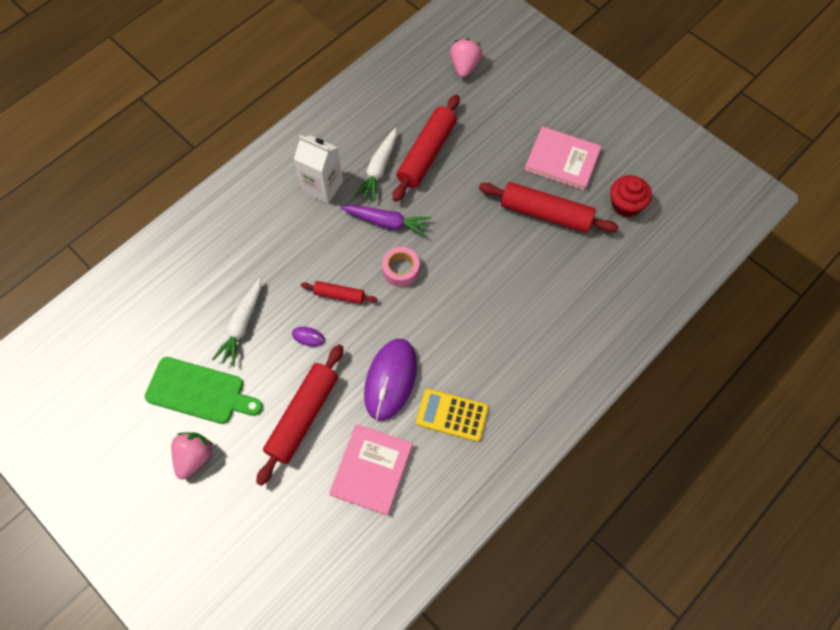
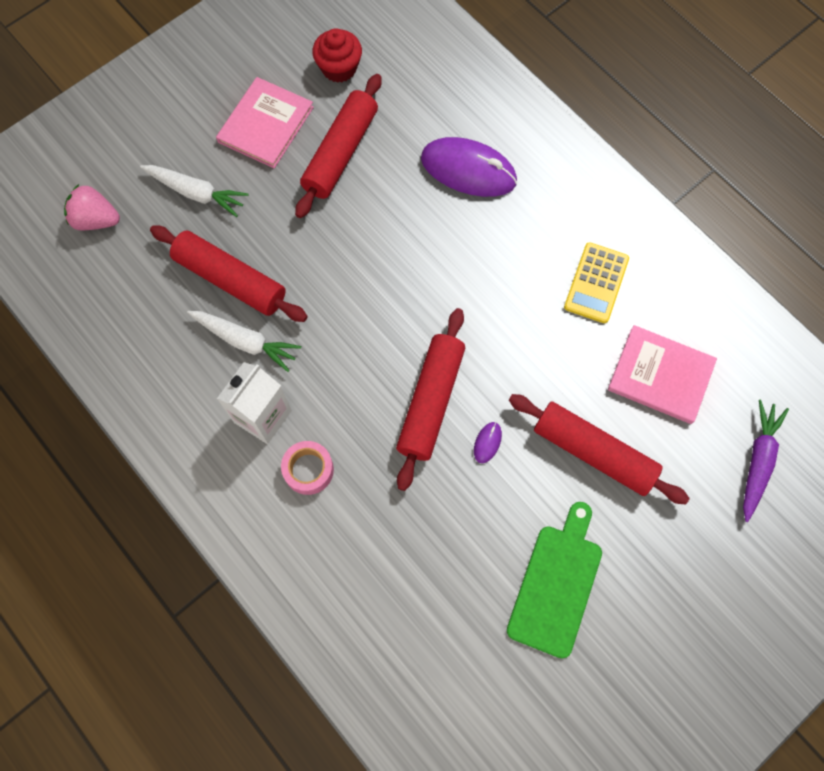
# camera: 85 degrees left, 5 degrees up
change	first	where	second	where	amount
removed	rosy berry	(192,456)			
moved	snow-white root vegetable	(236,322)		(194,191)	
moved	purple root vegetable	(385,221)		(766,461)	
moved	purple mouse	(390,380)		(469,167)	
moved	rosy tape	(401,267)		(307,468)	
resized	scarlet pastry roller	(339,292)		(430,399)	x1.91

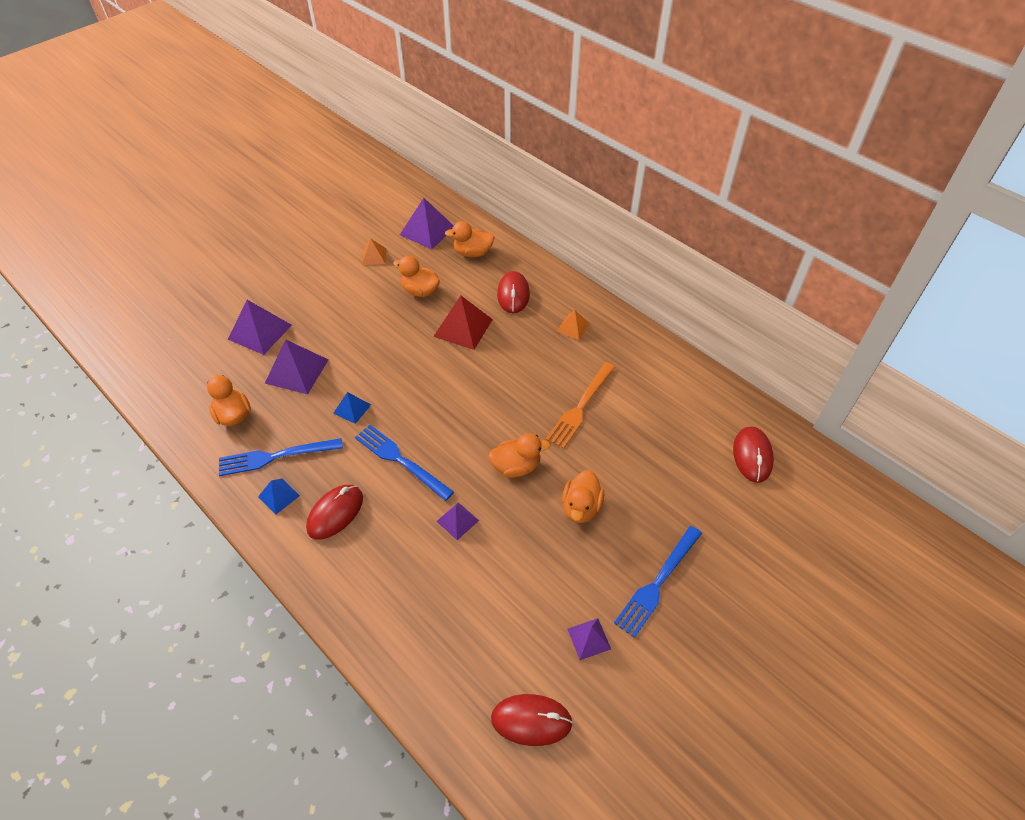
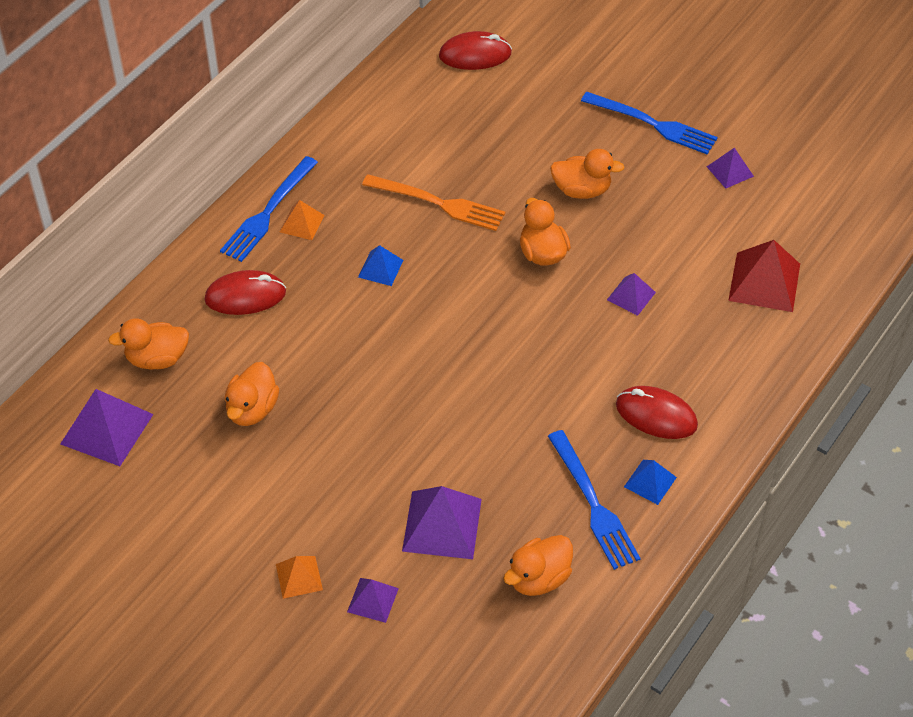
# camera: 100 degrees left, 0 degrees up
change	first	where	second	where	amount
removed	scarlet mouse	(532,720)			
moved	royal blue pyramid	(352,408)		(380,265)	
moved	royal blue fork	(404,463)		(269,209)	
moved	orange-coloured pyramid	(374,252)		(299,577)	
moved	scarlet pyramid	(463,323)		(764,276)	
turned	orange-coloured duck	(470,239)		(148,344)	90 degrees clockwise
resized	purple pyramid	(260,327)		(373,600)	x0.56

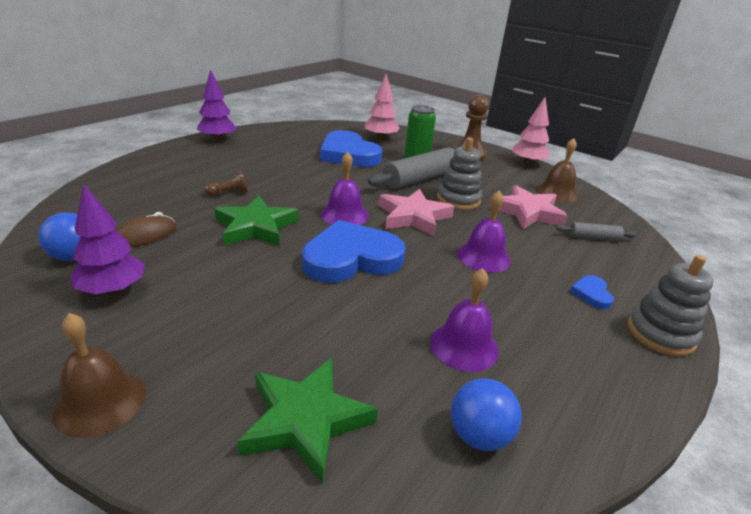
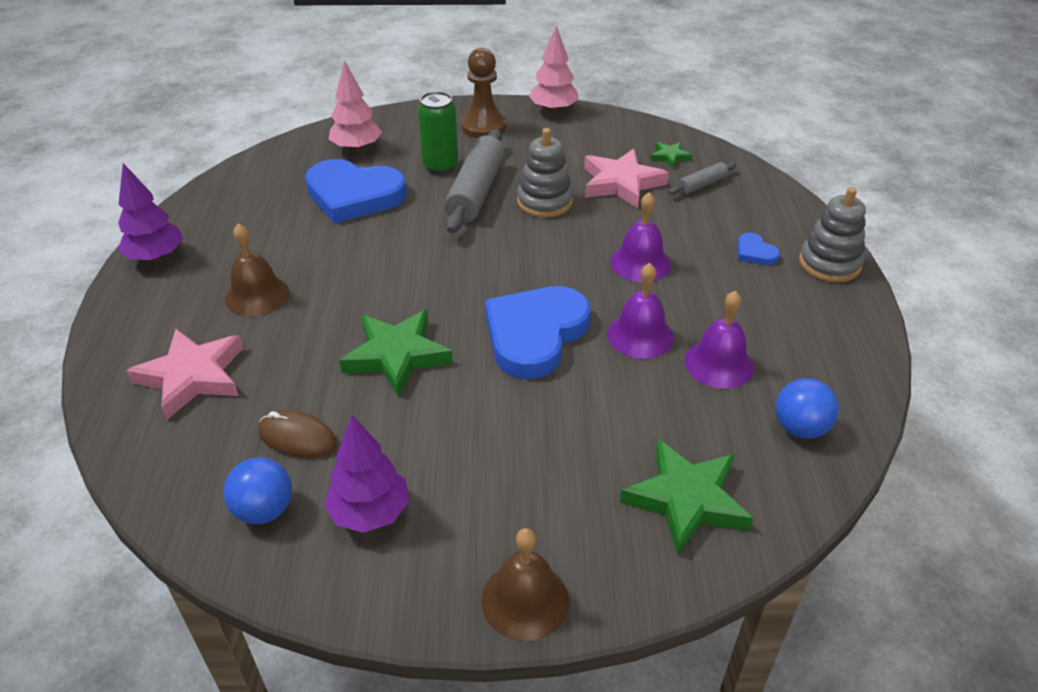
# camera: 35 degrees left, 10 degrees up
change	first	where	second	where	amount
removed	brown game pawn	(226,183)			
added			emerald star shape	(671,155)	
moved	purple bell	(345,188)		(640,311)	
moved	rosy star shape	(416,213)		(184,374)	
moved	brown bell	(557,170)		(257,270)	
turned	brown mouse	(146,229)		(297,434)	75 degrees counterclockwise

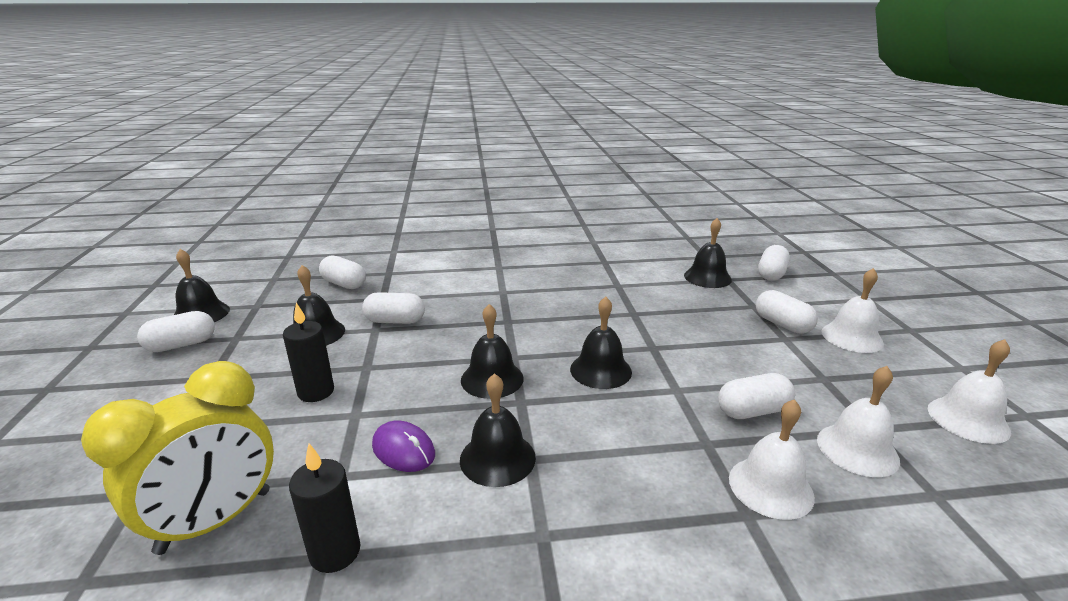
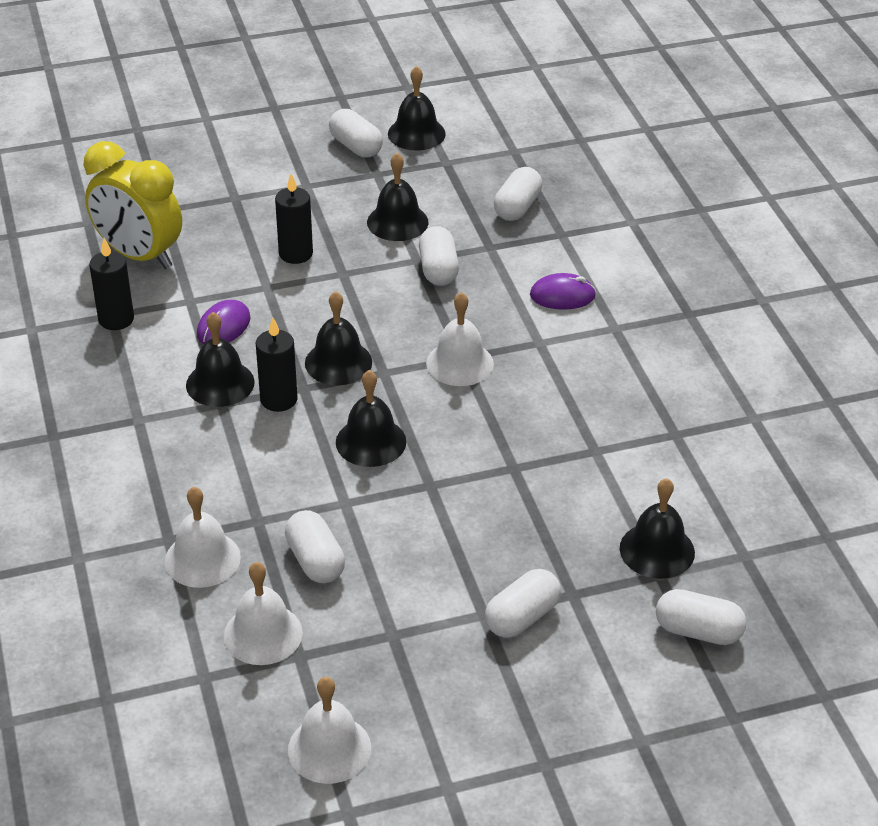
# camera: 80 degrees right, 15 degrees up
change	first	where	second	where	amount
added			jet-black pillar candle	(277,365)	
added			purple mouse	(563,291)	
moved	snow-white bell	(852,310)		(460,339)	

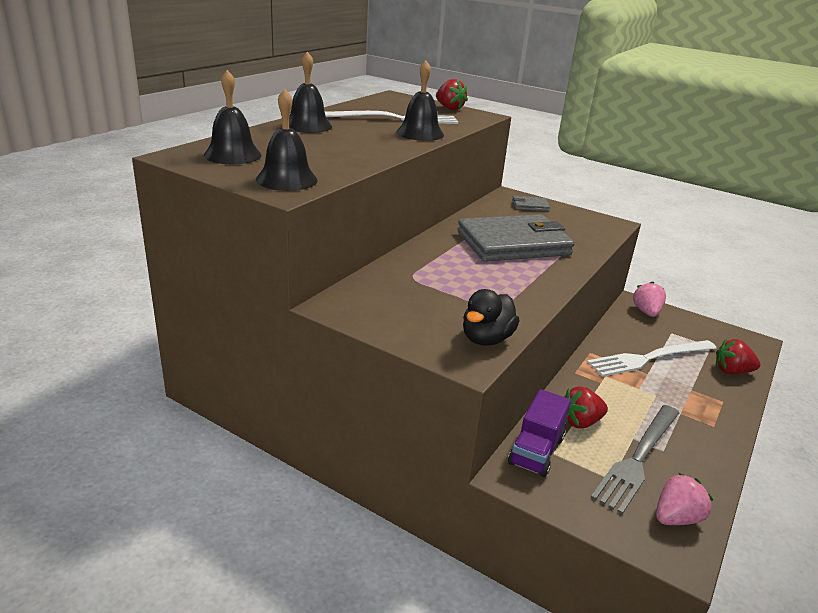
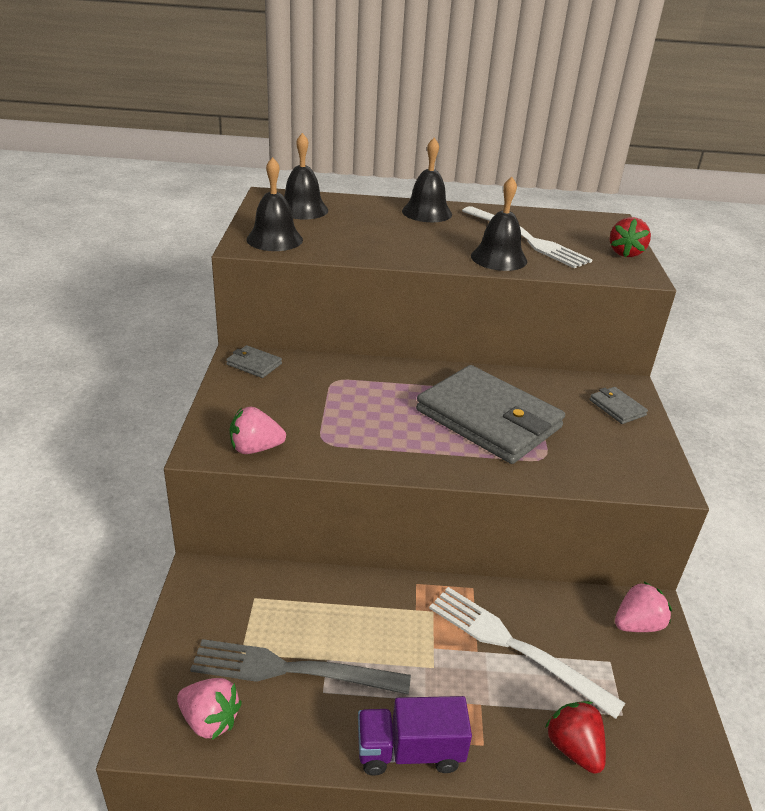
# camera: 60 degrees right, 5 degrees up
change	first	where	second	where	amount
removed	scarlet berry	(586,407)			
added			ash-grey card wallet	(254,361)	
moved	purple truck	(539,433)		(415,736)	
replaced	jet-black duck	(491,317)	rosy berry	(258,430)	

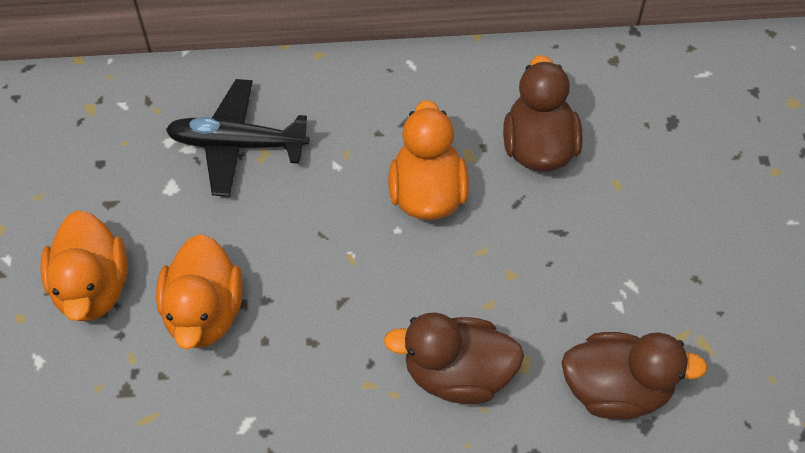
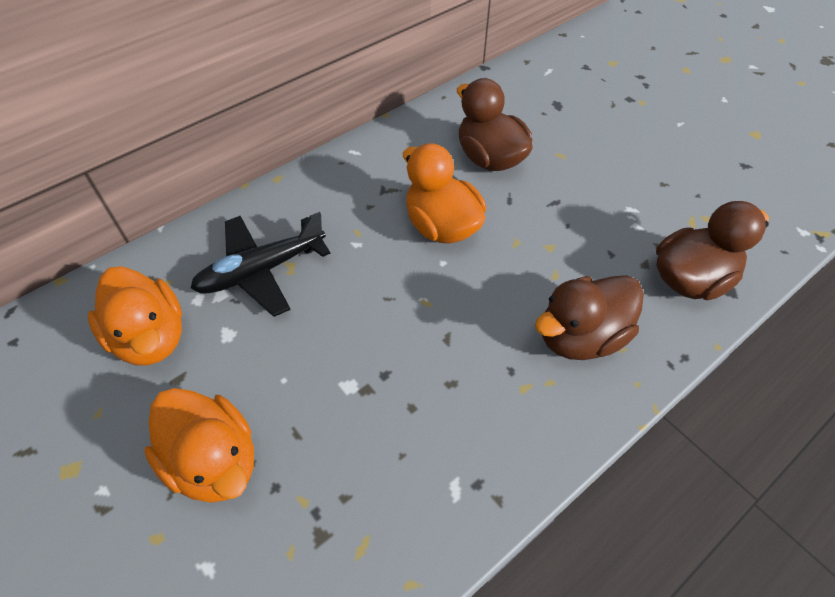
# camera: 35 degrees left, 5 degrees down
change	first	where	second	where	amount
moved	orange-coloured duck	(199,292)		(135,315)	

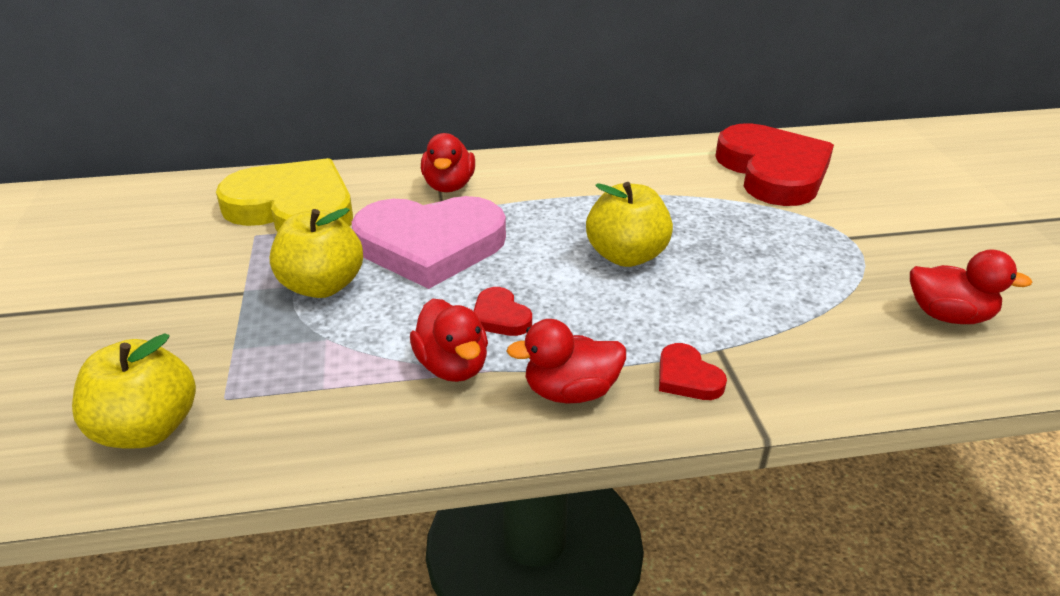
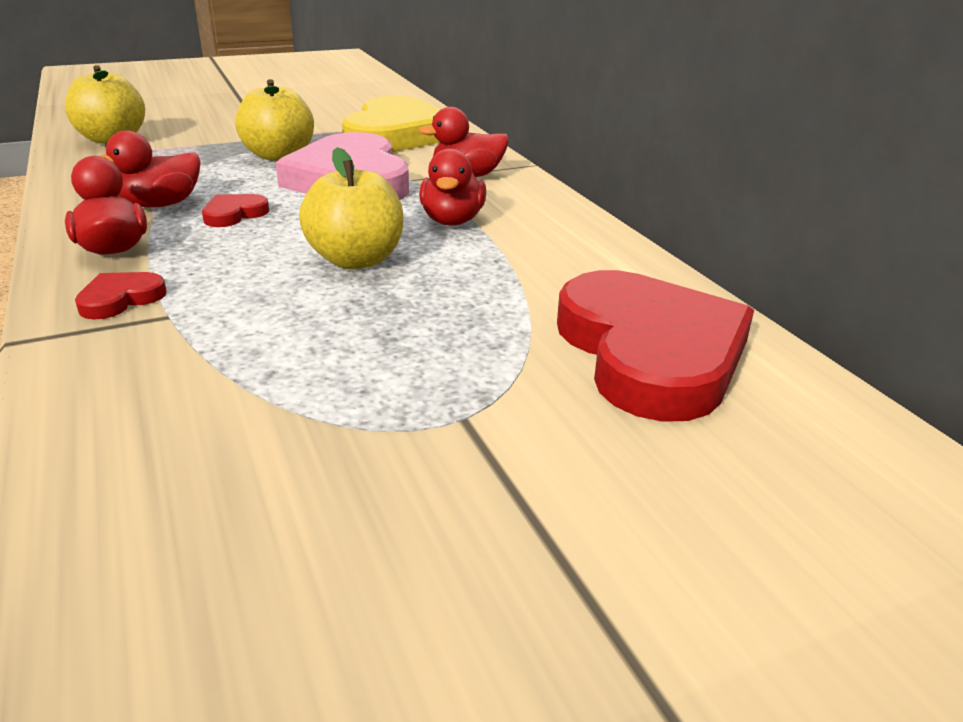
# camera: 75 degrees right, 5 degrees down
change	first	where	second	where	amount
moved	scarlet duck	(971,286)		(452,187)	
turned	scarlet heart shape	(774,164)		(655,346)	75 degrees counterclockwise

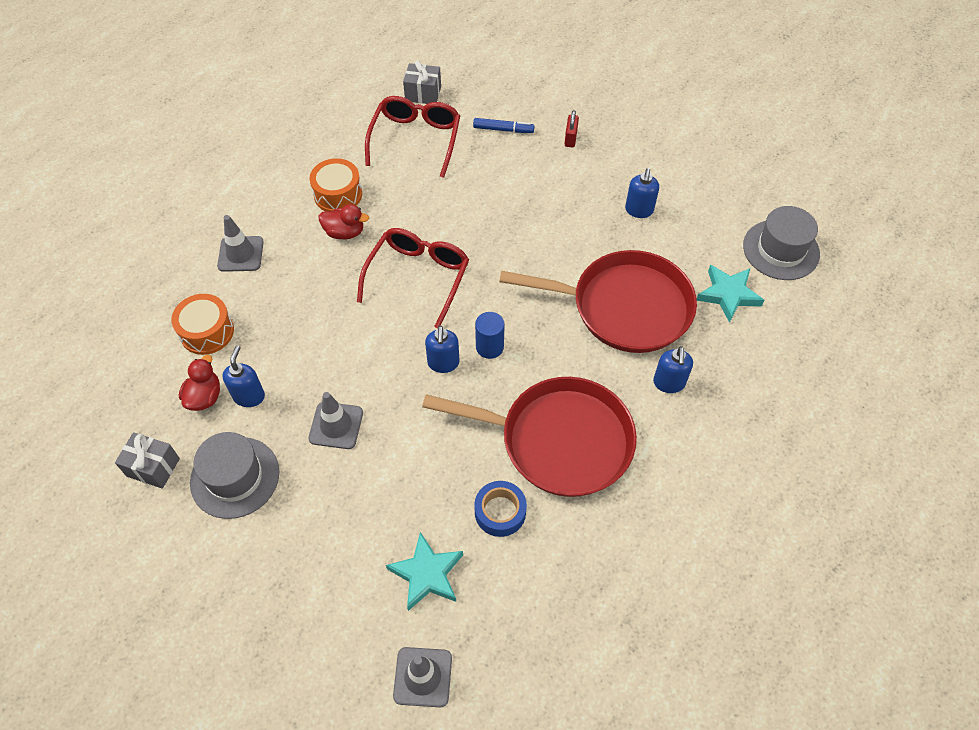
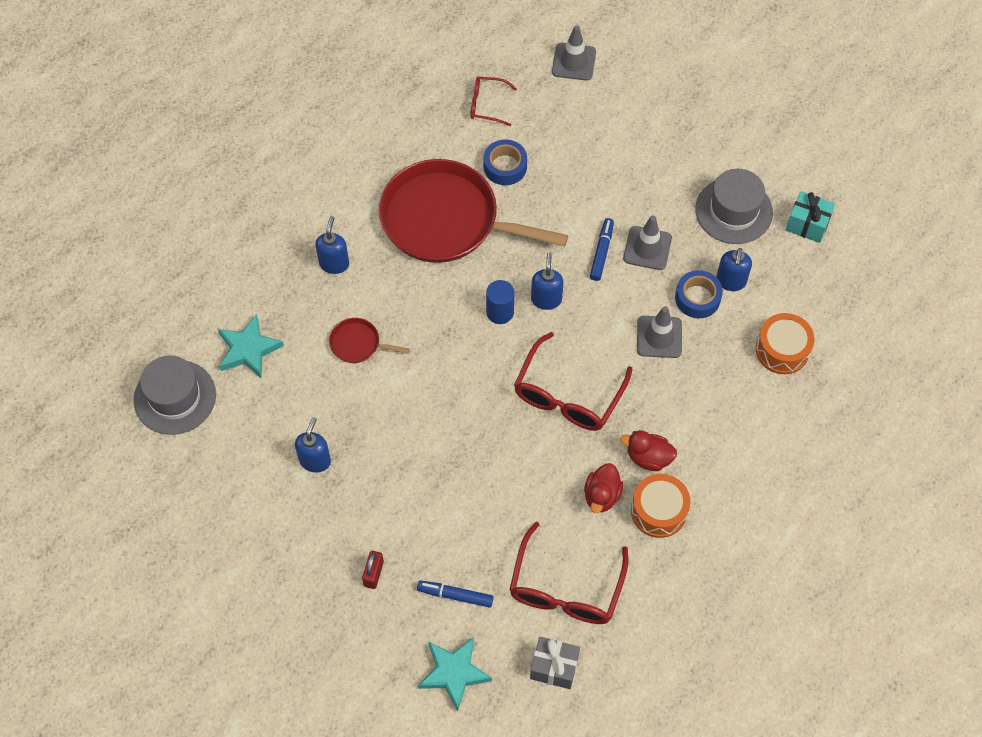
# camera: 175 degrees left, 5 degrees up
change	first	where	second	where	amount
added			scarlet glasses	(493,101)	
added			royal blue marker pen	(602,249)	
added			royal blue tape	(699,294)	
moved	scarlet duck	(199,383)		(604,488)	
moved	ash-grey safety cone	(240,243)		(659,332)	
moved	turquoise star shape	(424,571)		(455,674)	
recoloured	ash-grey gift	(147,460)	turquoise gift	(810,217)	
resized	scarlet frying pan	(598,301)		(369,340)	x0.41

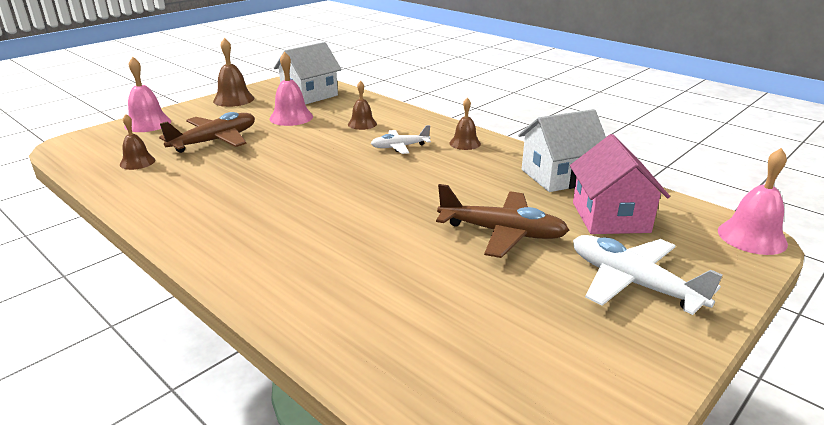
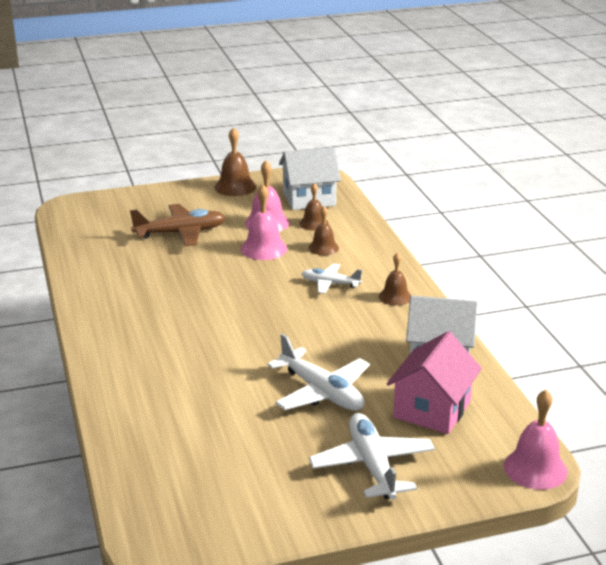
# camera: 30 degrees right, 0 degrees up
change	first	where	second	where	amount
moved	brown bell	(137,142)		(314,207)	
moved	rosy bell	(147,94)		(264,222)	
recoloured	brown toy plane	(502,221)	snow-white toy plane	(319,372)	

